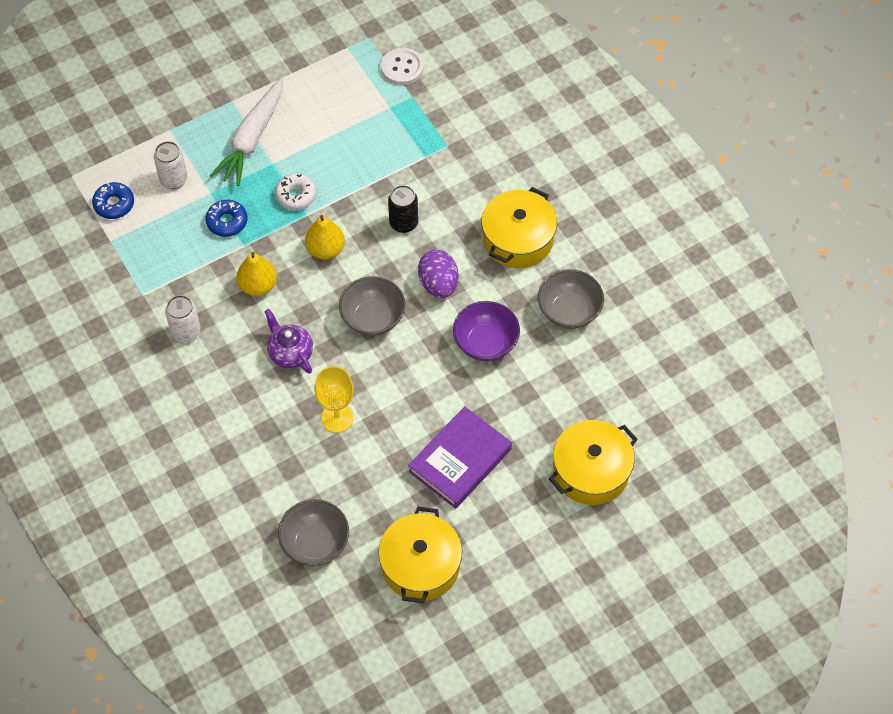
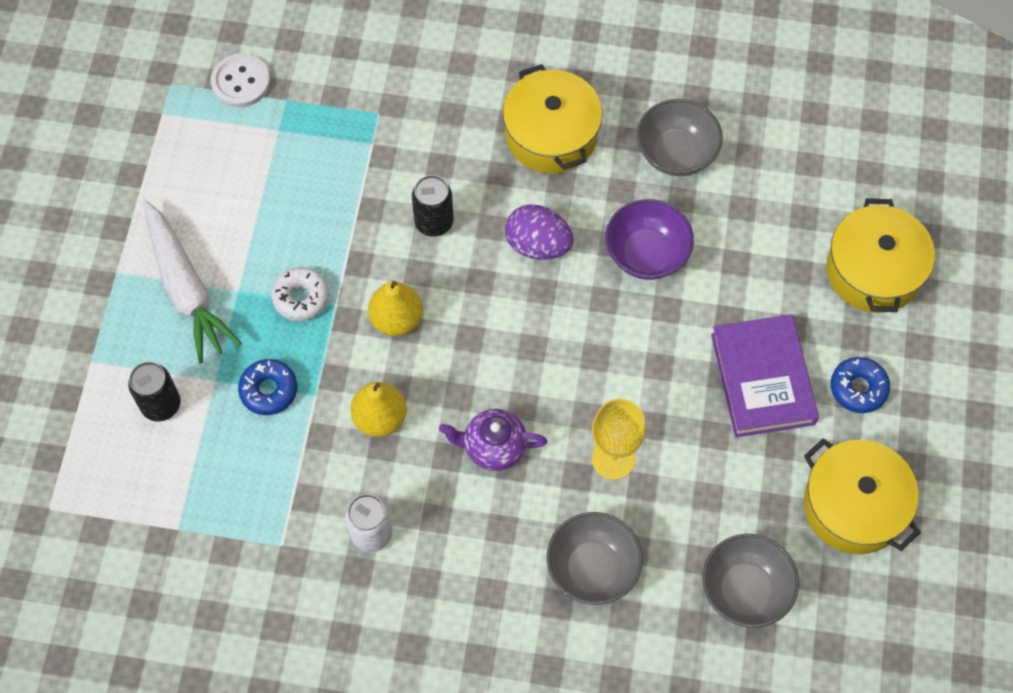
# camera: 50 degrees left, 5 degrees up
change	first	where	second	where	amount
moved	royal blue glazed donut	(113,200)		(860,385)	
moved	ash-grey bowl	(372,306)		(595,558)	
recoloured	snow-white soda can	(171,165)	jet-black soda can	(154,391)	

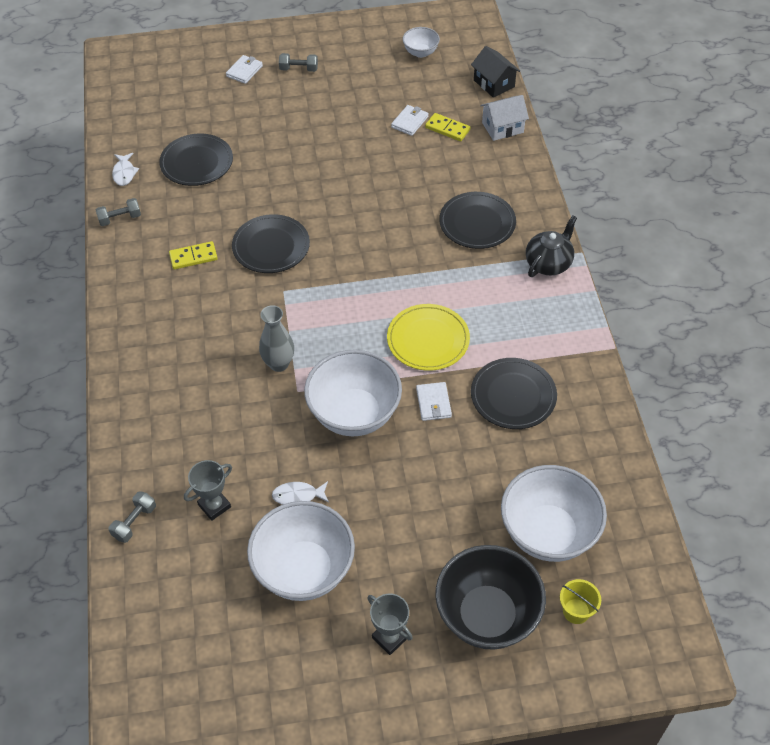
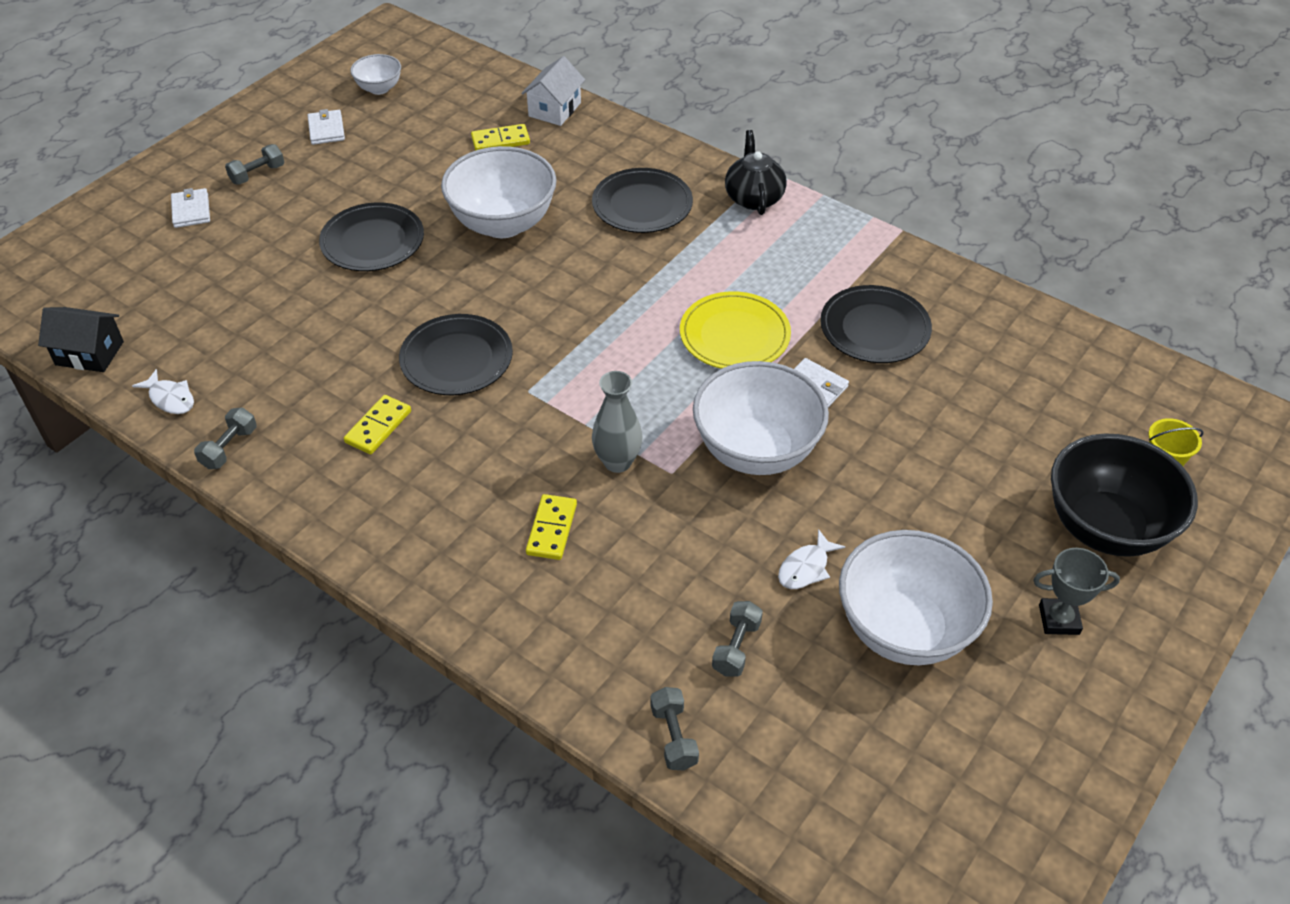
# camera: 45 degrees left, 5 degrees down
change	first	where	second	where	amount
added			bright yellow domino	(551,527)	
moved	jet-black flat dish	(196,160)		(371,237)	
moved	snow-white card wallet	(410,120)		(326,127)	
moved	jet-black toy house	(495,72)		(81,339)	
moved	snow-white bowl	(554,513)		(499,192)	
replaced	ash-grey award cup	(208,490)	ash-grey dumbbell	(737,639)	

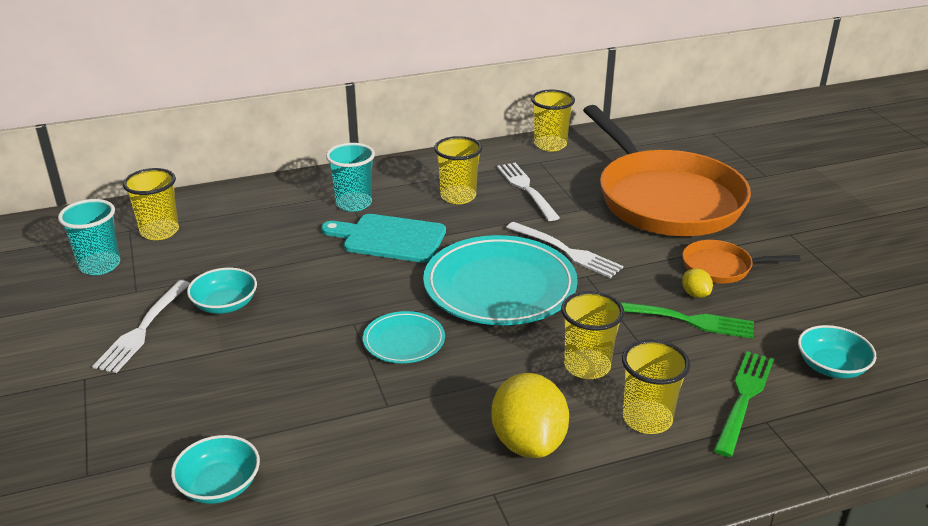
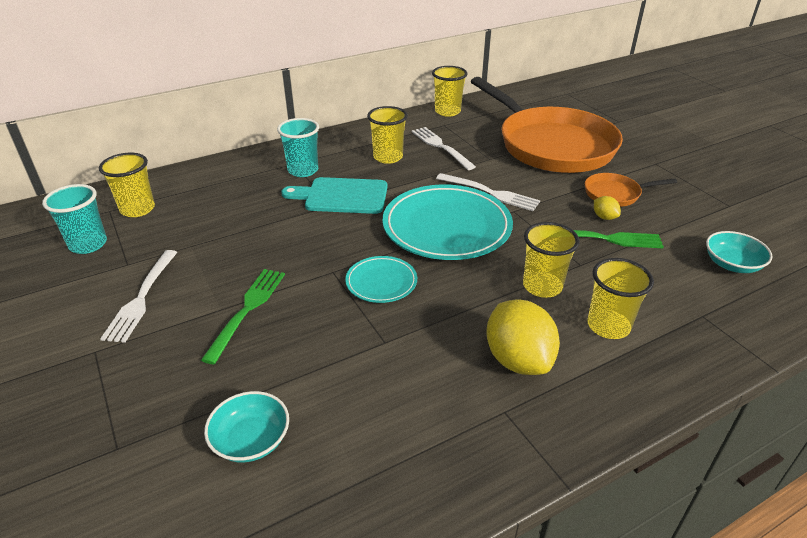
# camera: 10 degrees left, 5 degrees up
change	first	where	second	where	amount
removed	turquoise bowl	(222,291)			
moved	emerald fork	(744,404)		(243,316)	

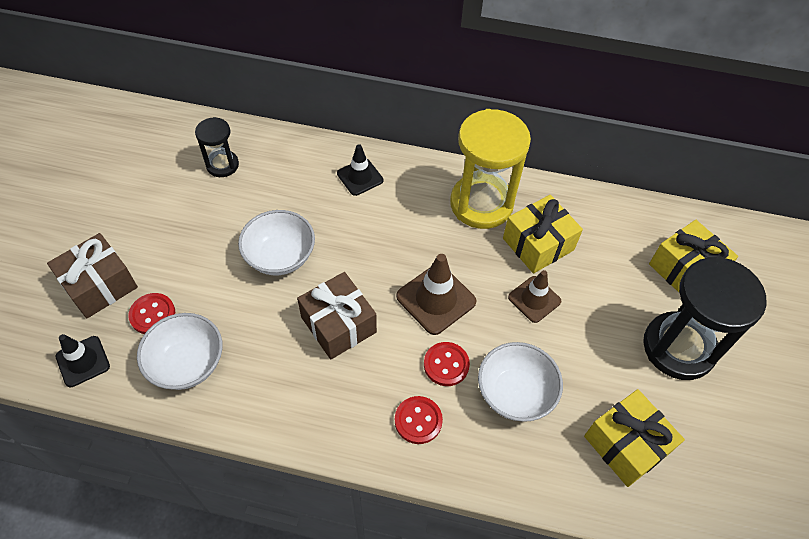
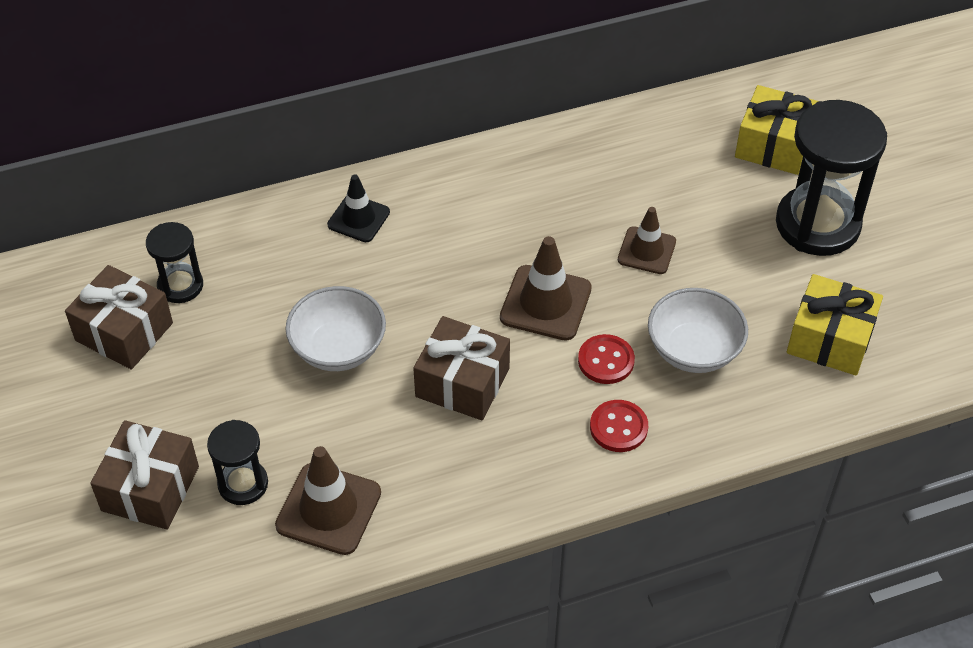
# camera: 30 degrees left, 5 degrees down
change	first	where	second	where	amount
removed	jet-black safety cone	(83,360)			
removed	bright yellow sandglass	(490,169)			
removed	bright yellow gift	(543,234)			
added			brown gift	(119,317)	
replaced	scarlet sewing button	(151,313)	jet-black sandglass	(237,462)	
replaced	snow-white bowl	(179,351)	brown safety cone	(328,500)	

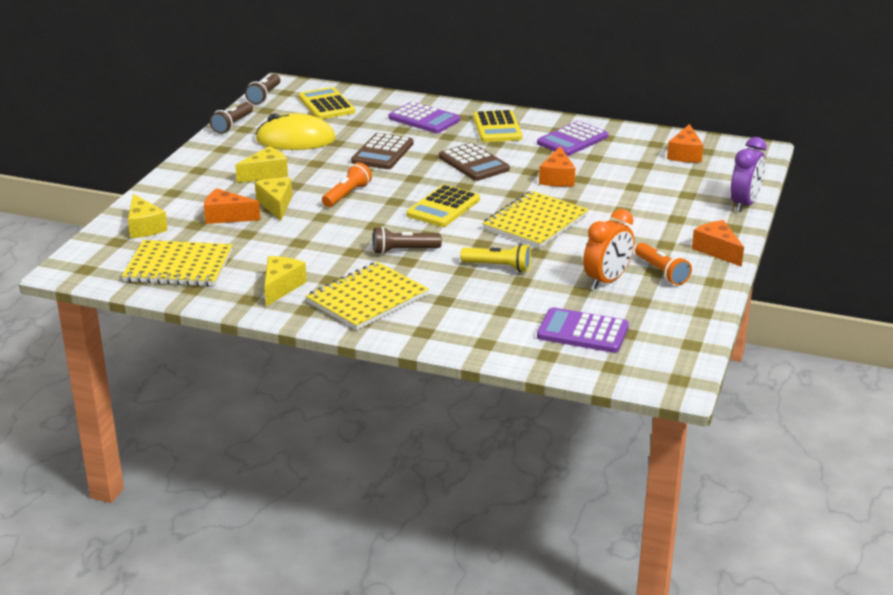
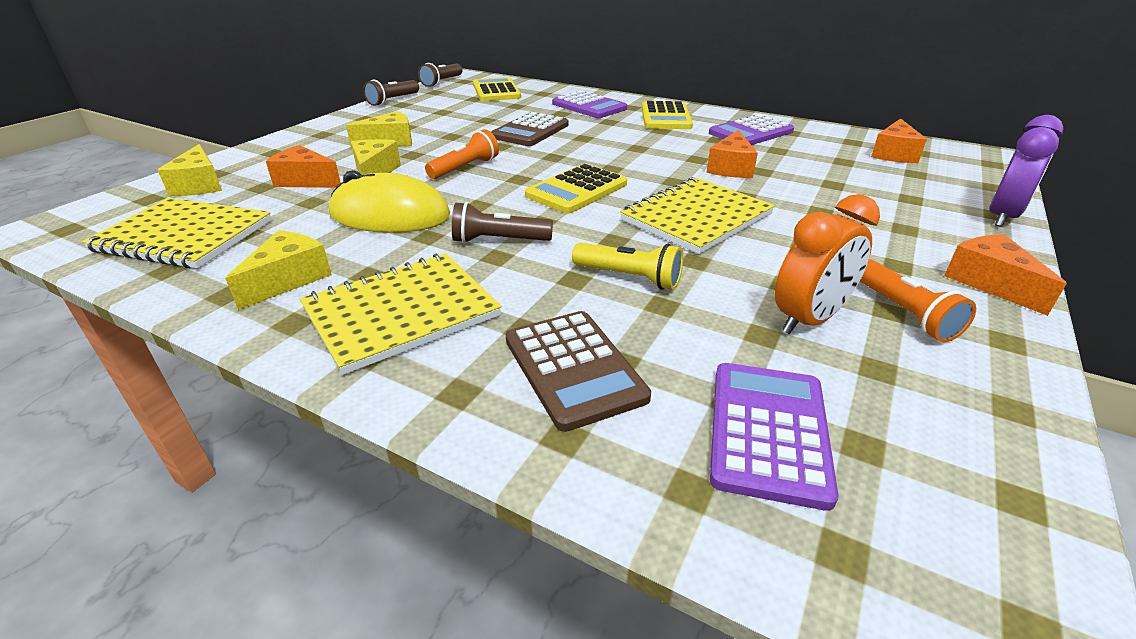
# camera: 10 degrees right, 5 degrees up
change	first	where	second	where	amount
moved	bright yellow mouse	(295,131)		(389,201)	
moved	brown adding machine	(474,162)		(578,371)	
turned	purple adding machine	(583,330)		(774,437)	75 degrees clockwise

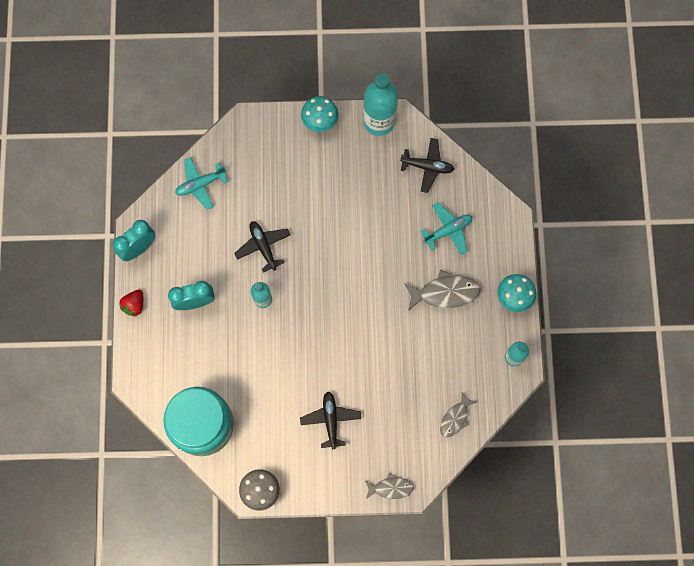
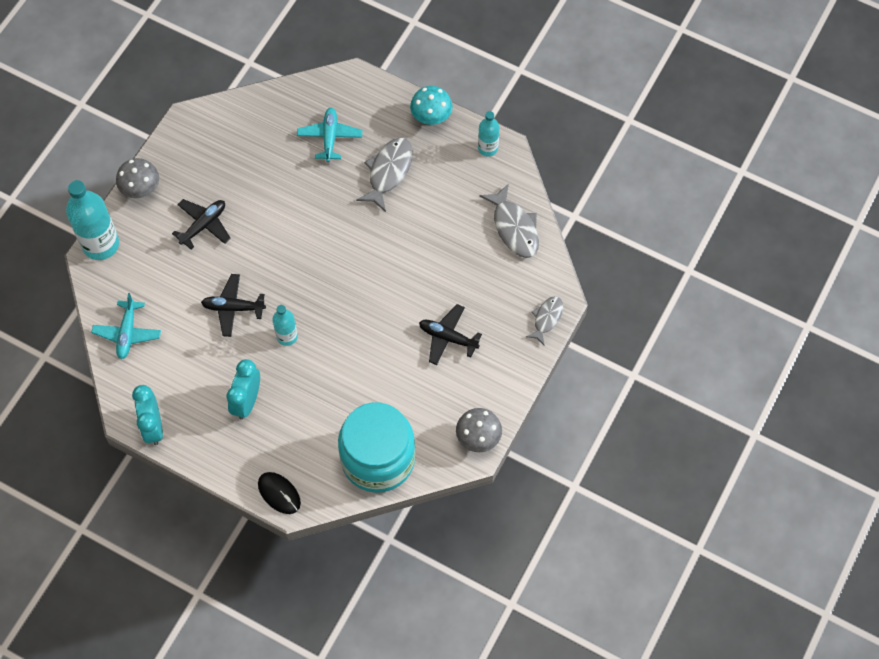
# camera: 60 degrees left, 10 degrees down
change	first	where	second	where	amount
removed	scarlet berry	(131,303)			
added			jet-black mouse	(279,493)	
moved	turquoise bottle	(380,104)		(92,220)	
moved	jet-black toy plane	(427,165)		(201,224)	
recoloured	turquoise fungus	(319,114)	ash-grey fungus	(137,178)	
resized	ash-grey fish figure	(458,414)		(509,220)	x1.60

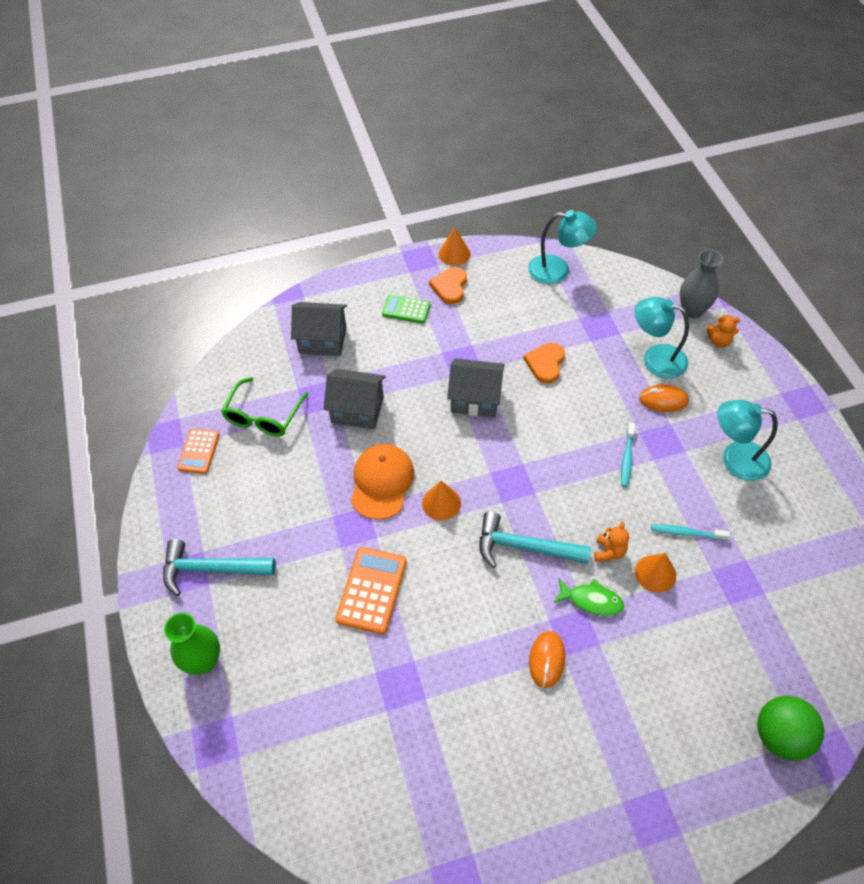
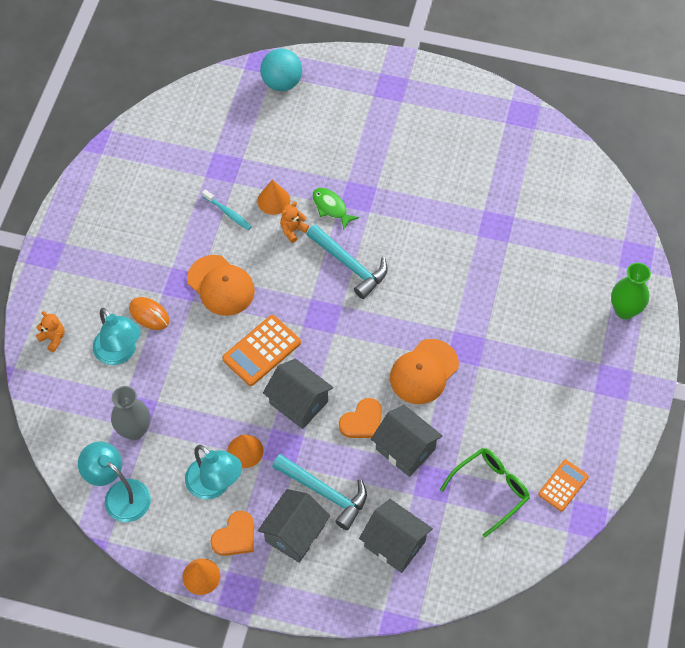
# camera: 150 degrees left, 5 degrees up
change	first	where	second	where	amount
removed	orange-coloured mouse	(547,659)			
moved	turquoise claw hammer	(219,567)		(319,492)	
moved	orange-coloured adding machine	(371,590)		(261,350)	
moved	orange-coloured cone shape	(441,501)		(245,451)	
moved	orange-coloured heart shape	(544,363)		(360,418)	
moved	ash-grey tall vase	(701,284)		(130,413)	
moved	turquoise reading lamp	(747,440)		(213,472)	
replaced	emerald adding machine	(406,309)	ash-grey toy house	(294,526)	
replaced	turquoise dental brush	(628,455)	orange-coloured peaked cap	(221,285)	
recoloured	emerald sphere	(790,728)	turquoise sphere	(281,70)	

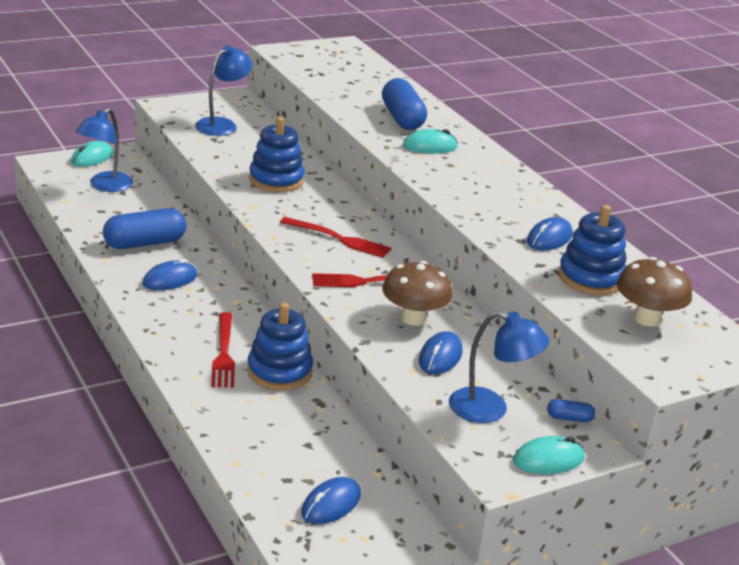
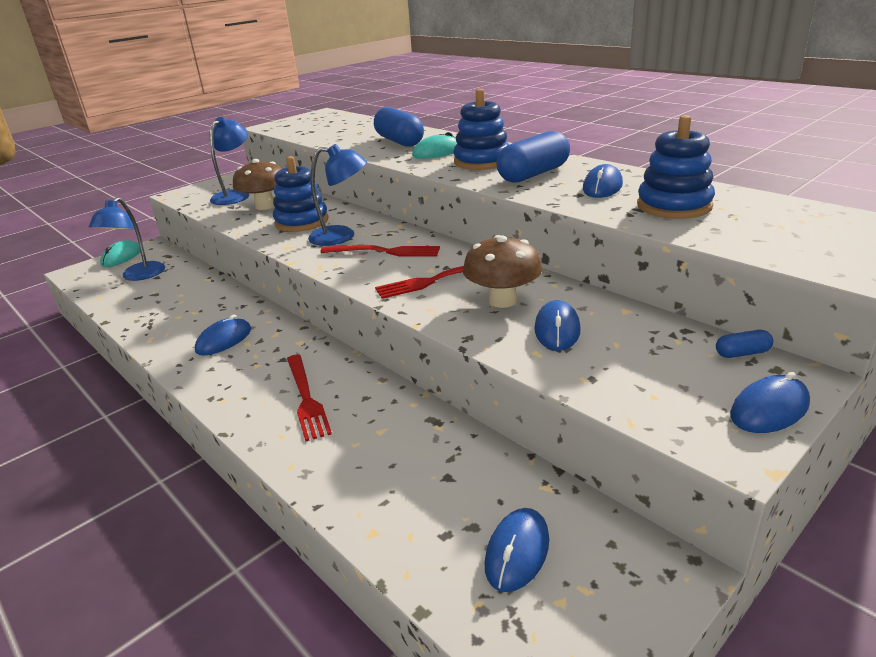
# camera: 10 degrees left, 0 degrees up
change	first	where	second	where	amount
moved	royal blue pill shape	(144,228)		(533,157)	
moved	royal blue stacking rings	(280,346)		(481,129)	
moved	royal blue reading lamp	(499,367)		(337,195)	
moved	brown fungus	(654,292)		(257,184)	
recoloured	turquoise mouse	(549,455)	royal blue mouse	(770,402)	

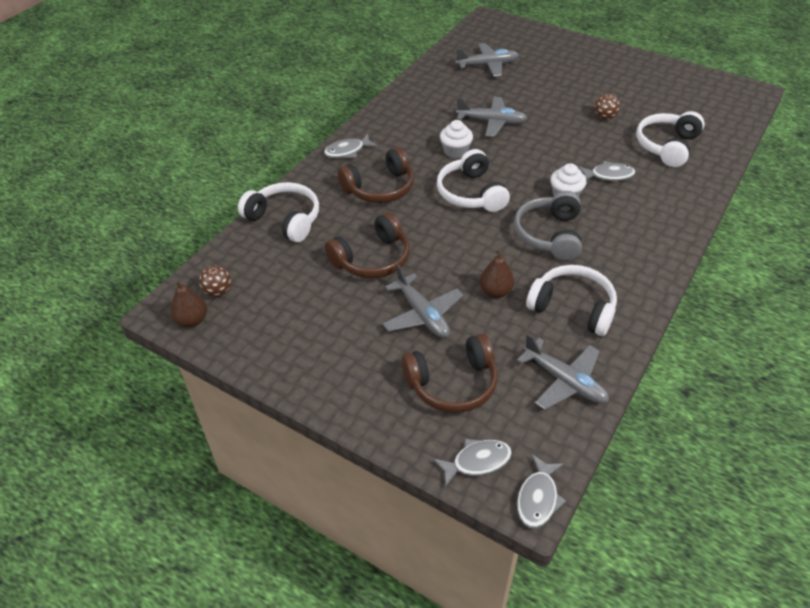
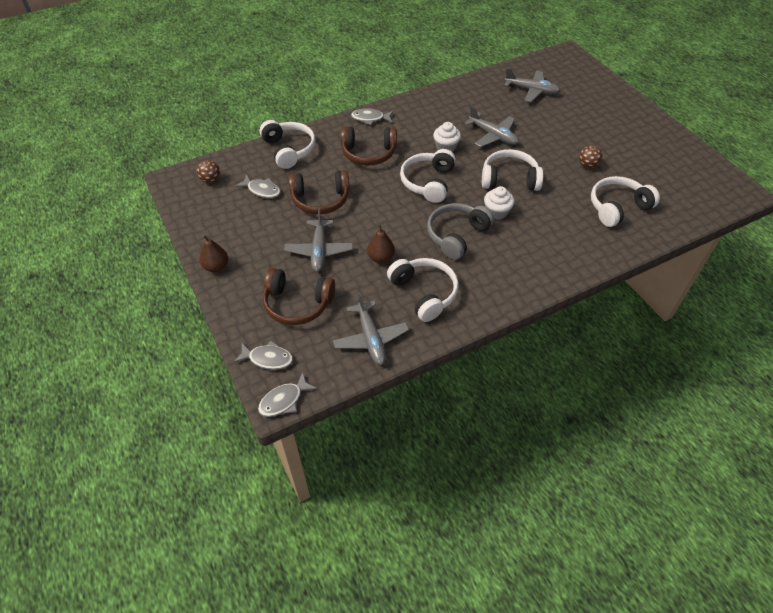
# camera: 30 degrees right, 5 degrees up
change	first	where	second	where	amount
added			snow-white headphones	(512,170)	
moved	brown pear	(188,303)		(214,253)	
moved	ash-grey fish figure	(606,171)		(258,186)	

